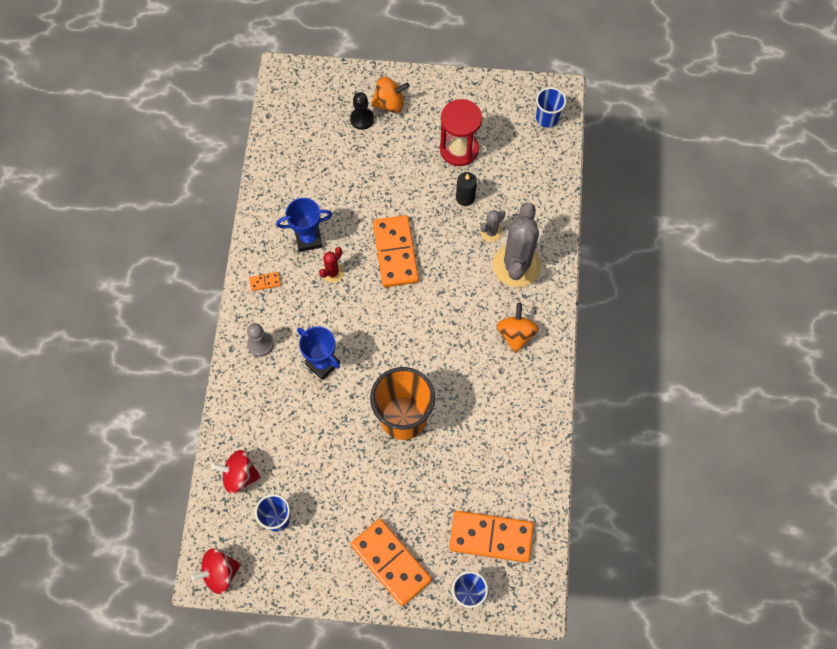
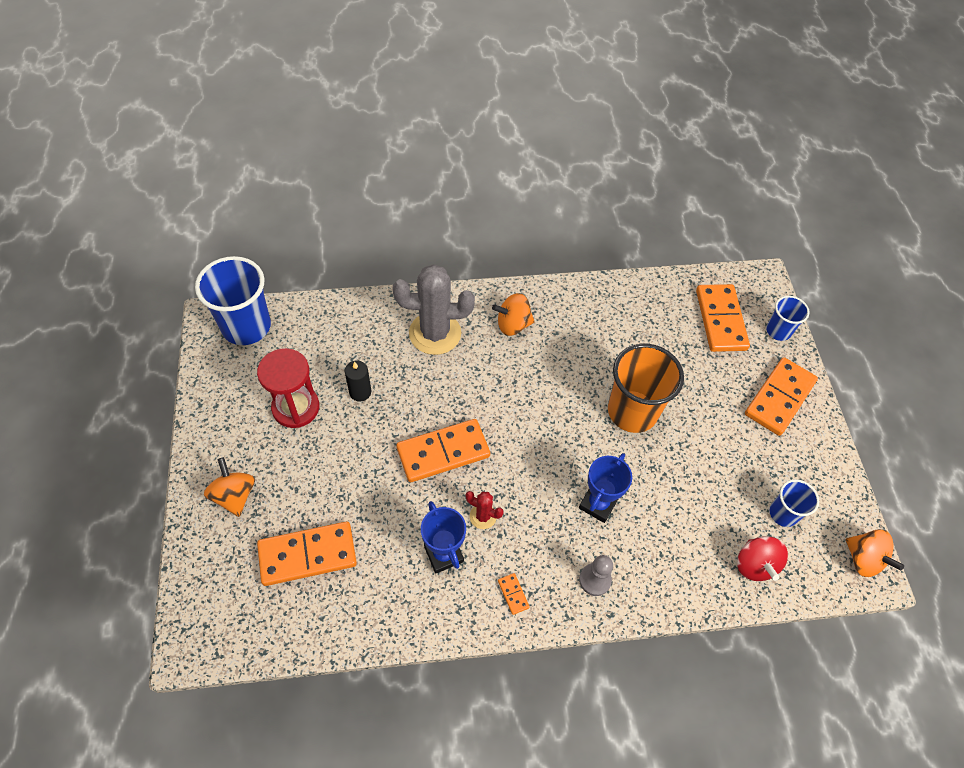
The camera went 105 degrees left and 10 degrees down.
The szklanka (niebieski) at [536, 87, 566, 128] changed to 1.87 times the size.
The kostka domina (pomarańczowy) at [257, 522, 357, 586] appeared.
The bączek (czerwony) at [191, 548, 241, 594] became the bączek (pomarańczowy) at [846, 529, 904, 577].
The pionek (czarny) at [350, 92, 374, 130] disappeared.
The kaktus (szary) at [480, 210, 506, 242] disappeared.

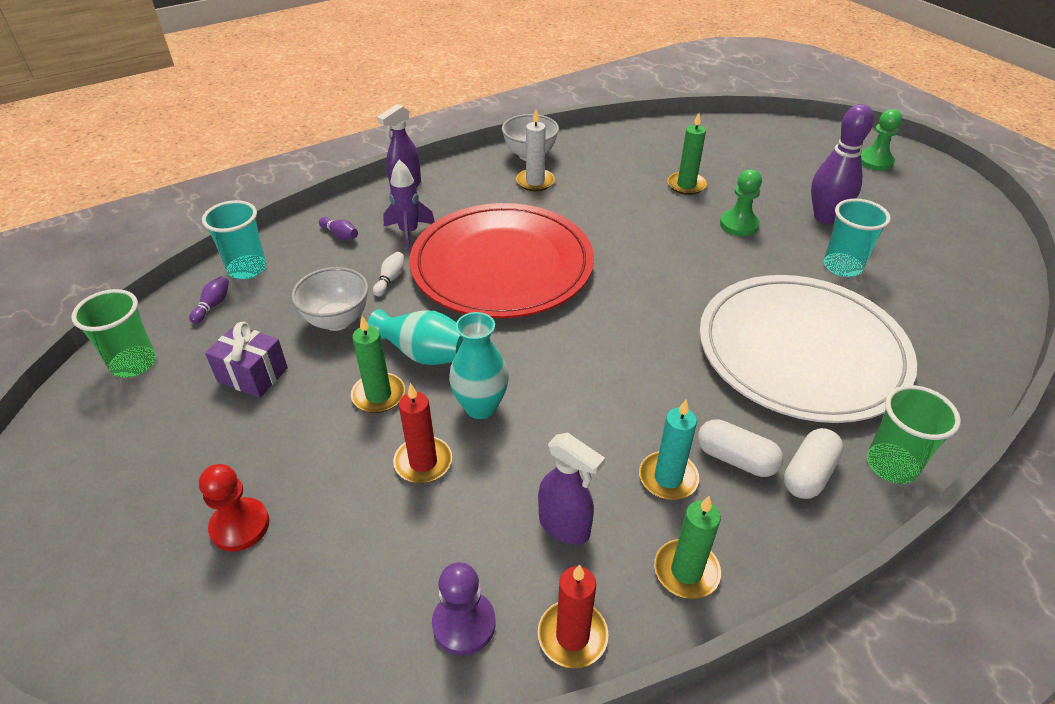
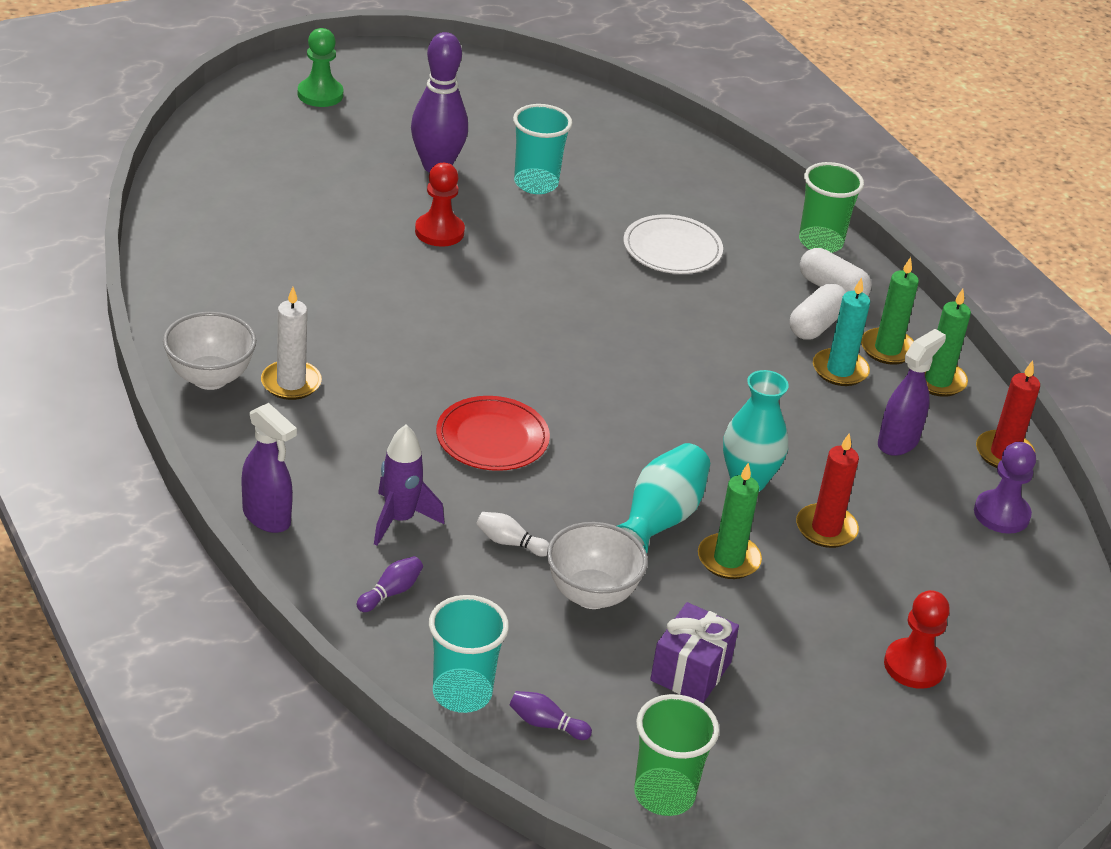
The camera went 90 degrees left and 5 degrees down.
The pionek (zielony) at [720, 169, 762, 236] became the pionek (czerwony) at [415, 163, 465, 247].
The talerz (czerwony) at [410, 203, 594, 318] changed to 0.45 times the size.
The talerz (biały) at [699, 275, 917, 423] changed to 0.45 times the size.
The świeca (zielony) moved from [667, 113, 707, 195] to [861, 257, 919, 365].

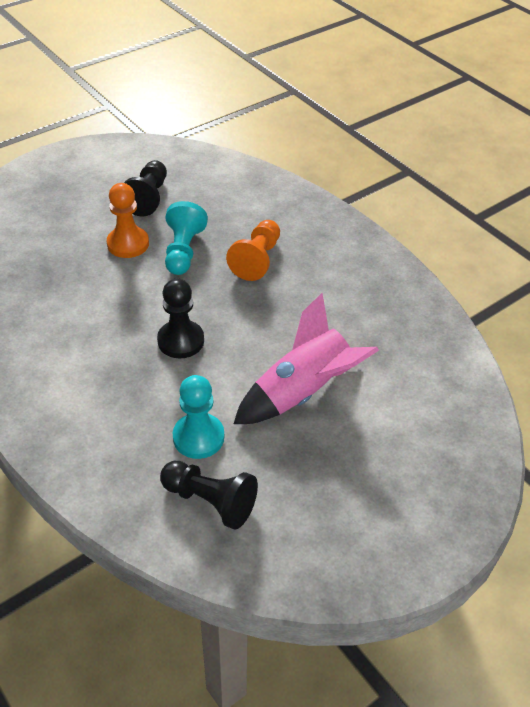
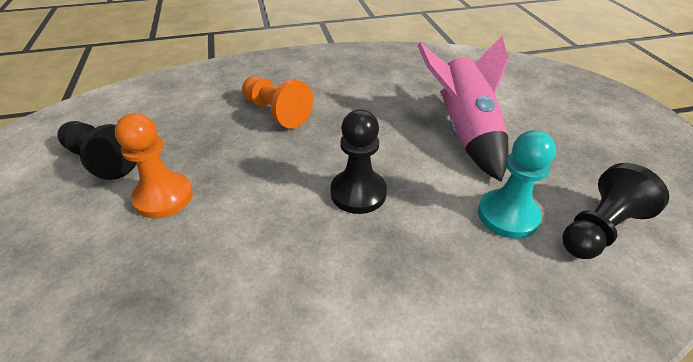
The camera went 65 degrees left and 5 degrees down.
The pionek (turkusowy) at [165, 201, 208, 275] disappeared.

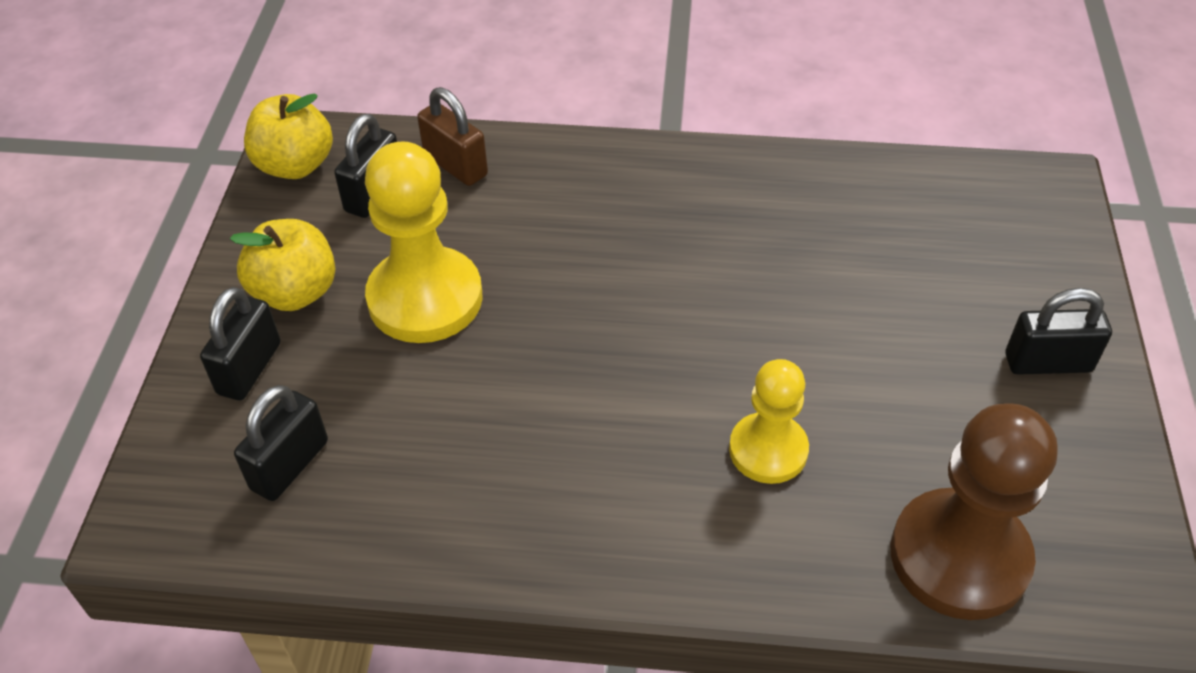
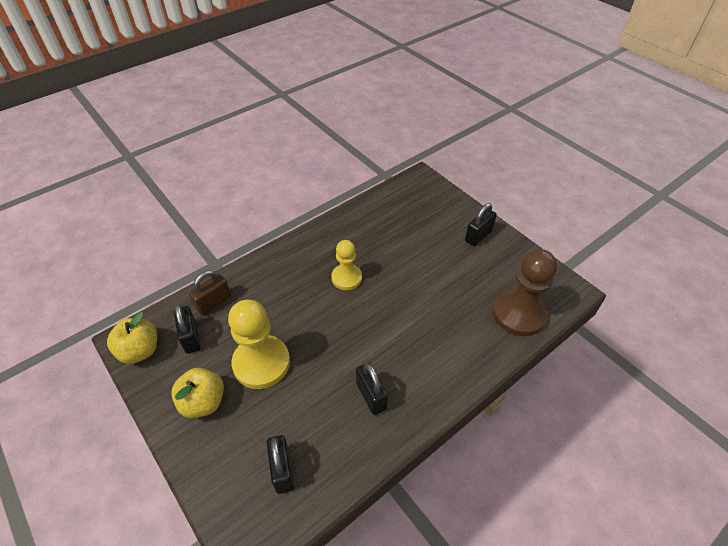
The camera went 45 degrees left and 0 degrees up.
The kłódka (brązowy) at [417, 87, 488, 186] turned 45 degrees counterclockwise.
The pionek (żółty) moved from [729, 359, 809, 484] to [331, 240, 362, 290].
The kłódka (czarny) moved from [200, 287, 281, 400] to [356, 363, 388, 415].

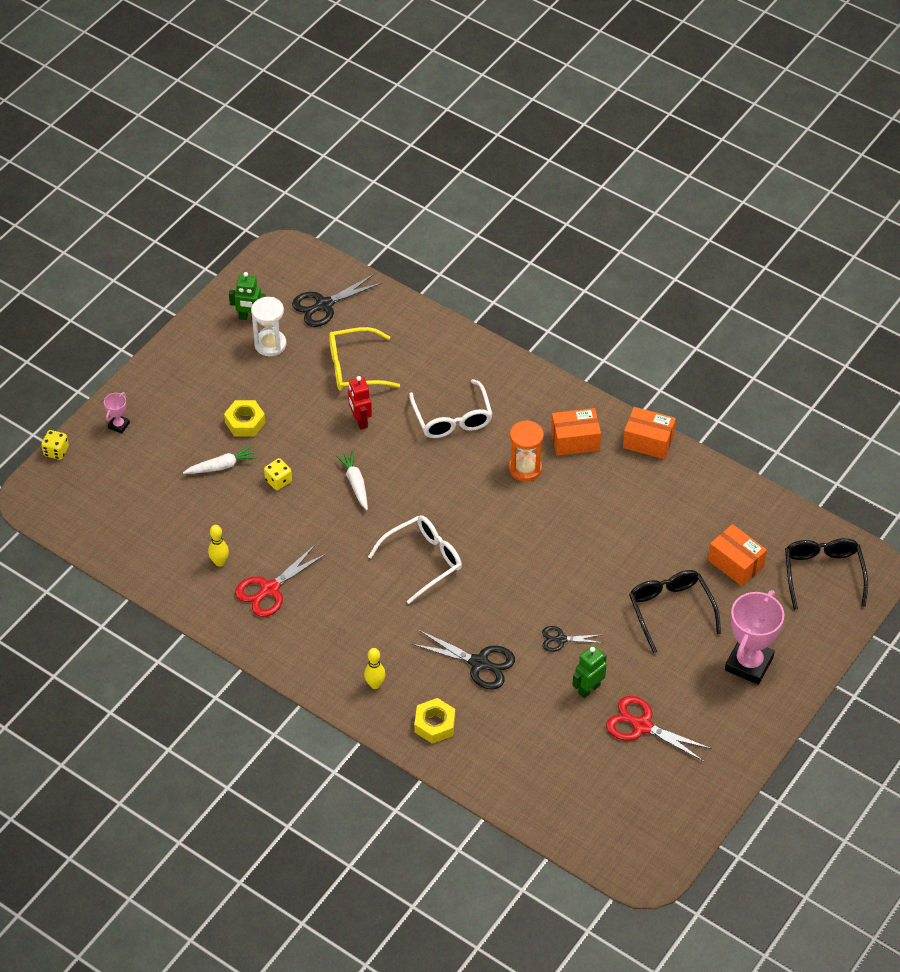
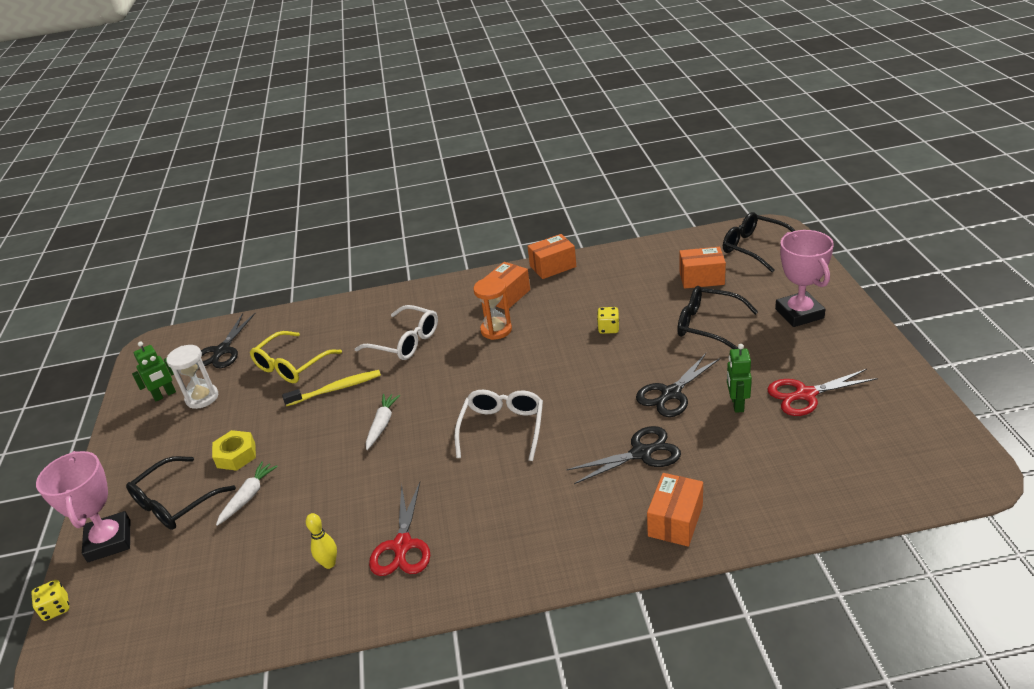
The camera went 40 degrees left and 15 degrees down.
The puchar (różowy) at [104, 392, 130, 434] changed to 2.17 times the size.
The okulary (czarny) at [126, 456, 236, 530] appeared.
The robot (czerwony) at [348, 376, 372, 430] was replaced by the szczoteczka do zębów (żółty) at [282, 370, 381, 406].
The marchewka (biały) at [336, 451, 368, 510] turned 75 degrees clockwise.
The kostka do gry (żółty) moved from [264, 458, 292, 490] to [597, 307, 619, 334].
The nożyczki (czarny) at [542, 626, 603, 652] changed to 1.69 times the size.
The nakrętka (żółty) at [414, 698, 455, 744] was replaced by the pudełko (pomarańczowy) at [647, 473, 703, 547].
The kręgiel (żółty) at [364, 648, 385, 689] disappeared.

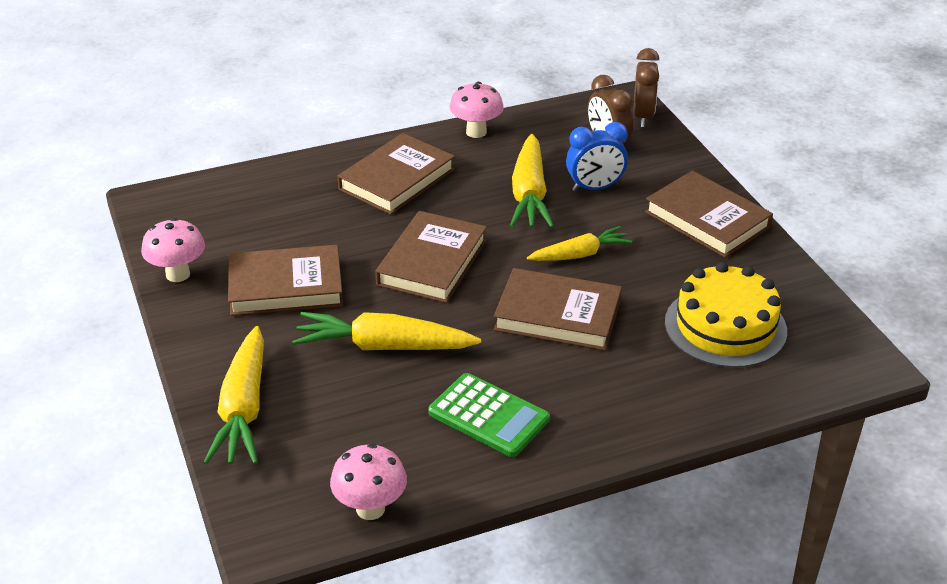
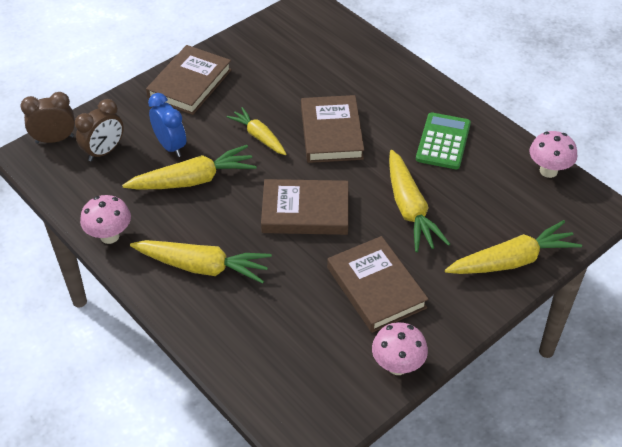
The camera went 110 degrees left and 10 degrees up.
The książka (brązowy) at [337, 133, 455, 215] was replaced by the marchewka (żółty) at [130, 240, 272, 284].
The tort (żółty) at [665, 262, 787, 368] disappeared.

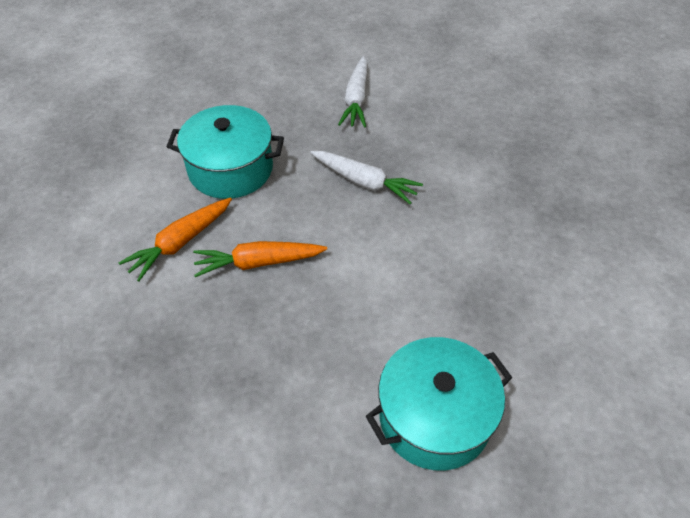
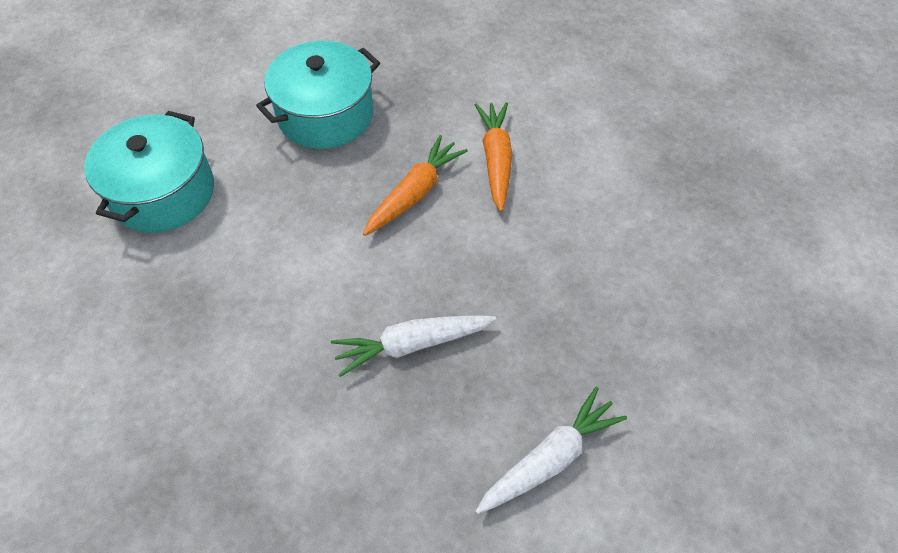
The camera went 135 degrees right and 5 degrees up.
The garnek (turkusowy) moved from [167, 105, 284, 199] to [256, 41, 380, 149].
The marchewka (biały) at [338, 56, 368, 128] turned 90 degrees clockwise.

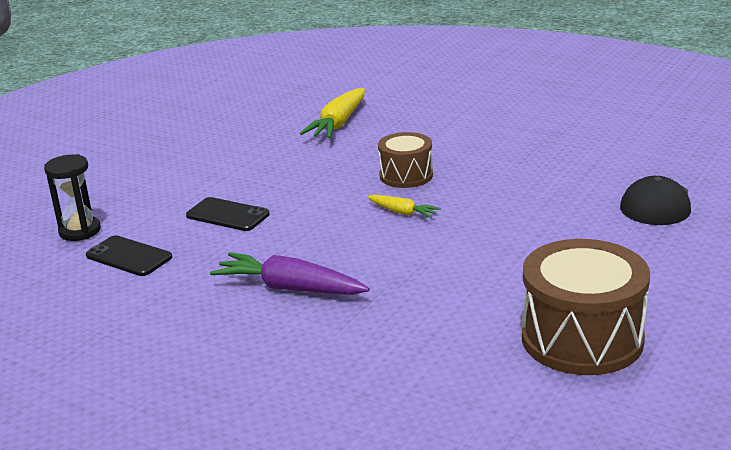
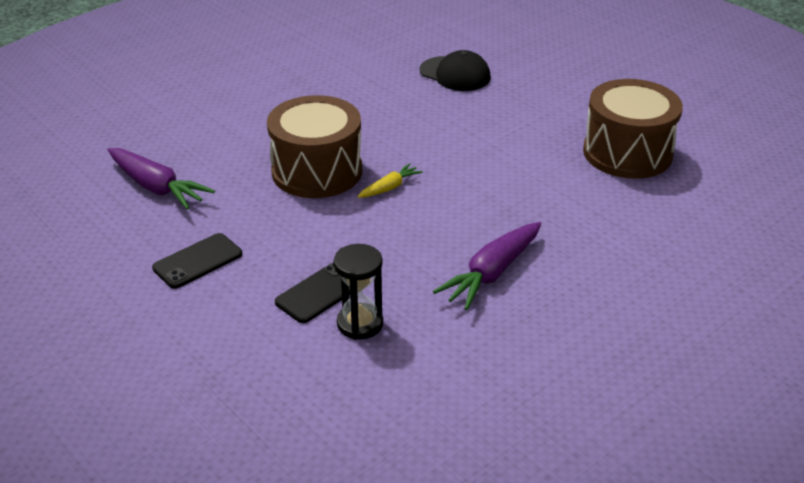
The camera went 75 degrees left and 10 degrees up.
The marchewka (żółty) at [300, 88, 365, 138] became the marchewka (fioletowy) at [108, 148, 215, 210].
The telefon (czarny) moved from [86, 235, 172, 276] to [152, 233, 242, 289].
The bęben (brązowy) at [378, 132, 433, 188] changed to 1.70 times the size.
The klepsydra (czarny) moved from [44, 154, 101, 241] to [334, 244, 383, 340].

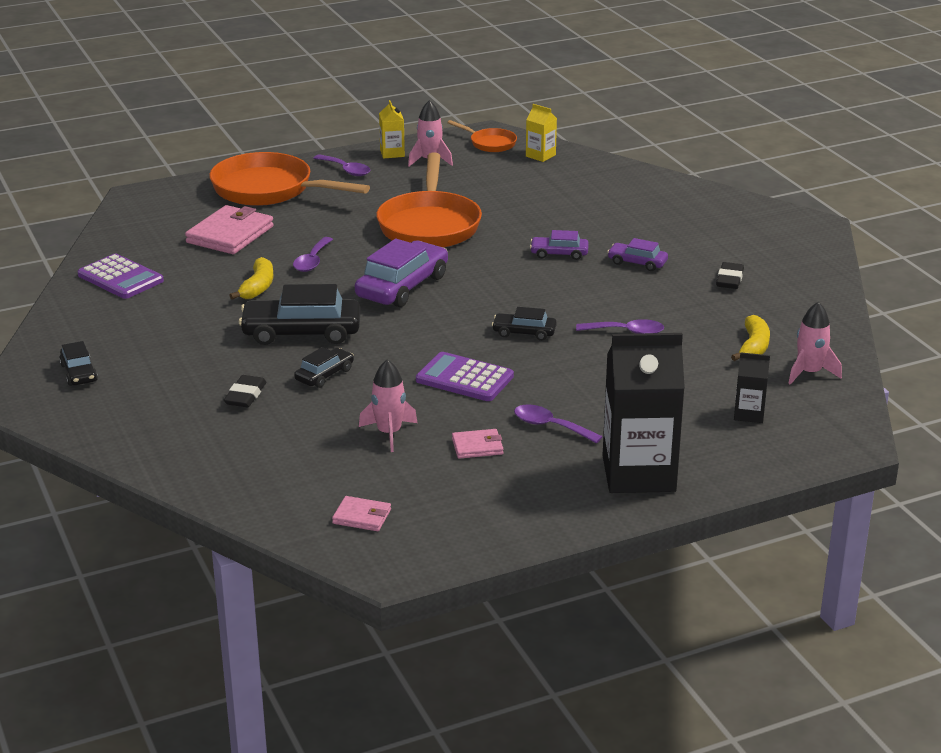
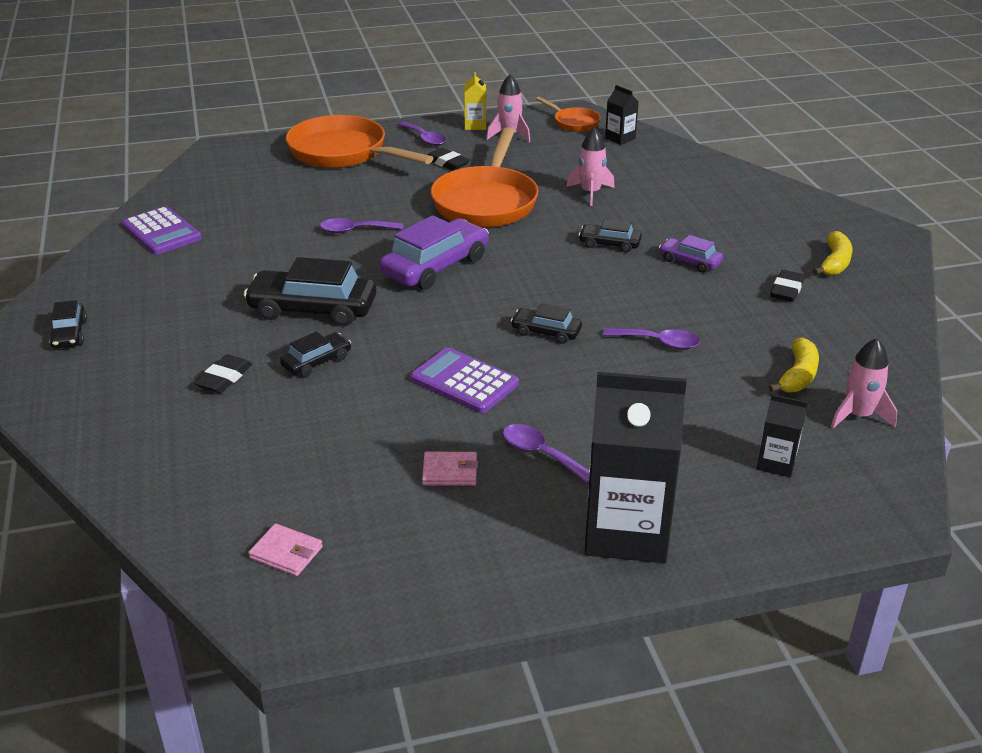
The camera went 10 degrees right and 5 degrees up.
The łyżka (fioletowy) at [293, 237, 333, 272] turned 60 degrees clockwise.
The gumka do mazania (czarny) at [428, 148, 470, 171] appeared.
The rakieta (różowy) moved from [359, 359, 417, 452] to [566, 127, 615, 206].
The samochód (fioletowy) at [530, 230, 589, 260] became the samochód (czarny) at [579, 219, 642, 253].
The karton mleka (żółty) at [526, 104, 557, 162] became the karton mleka (czarny) at [605, 85, 639, 145].
The banan (żółty) moved from [229, 257, 274, 300] to [813, 231, 852, 275].
The portfel (różowy) at [185, 205, 274, 254] disappeared.

